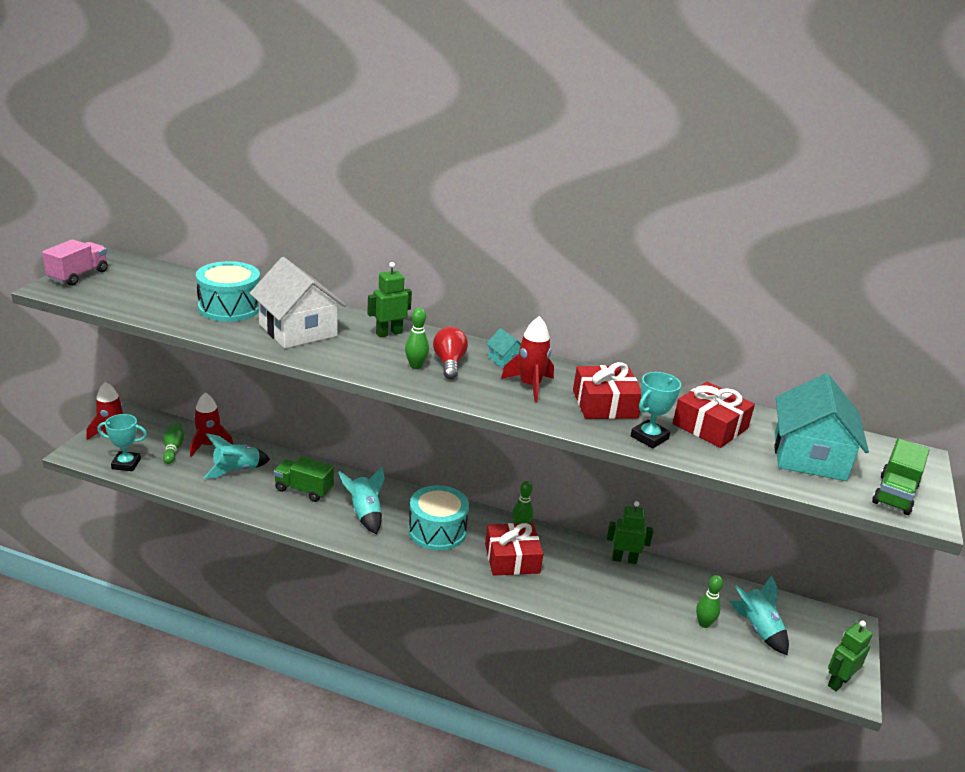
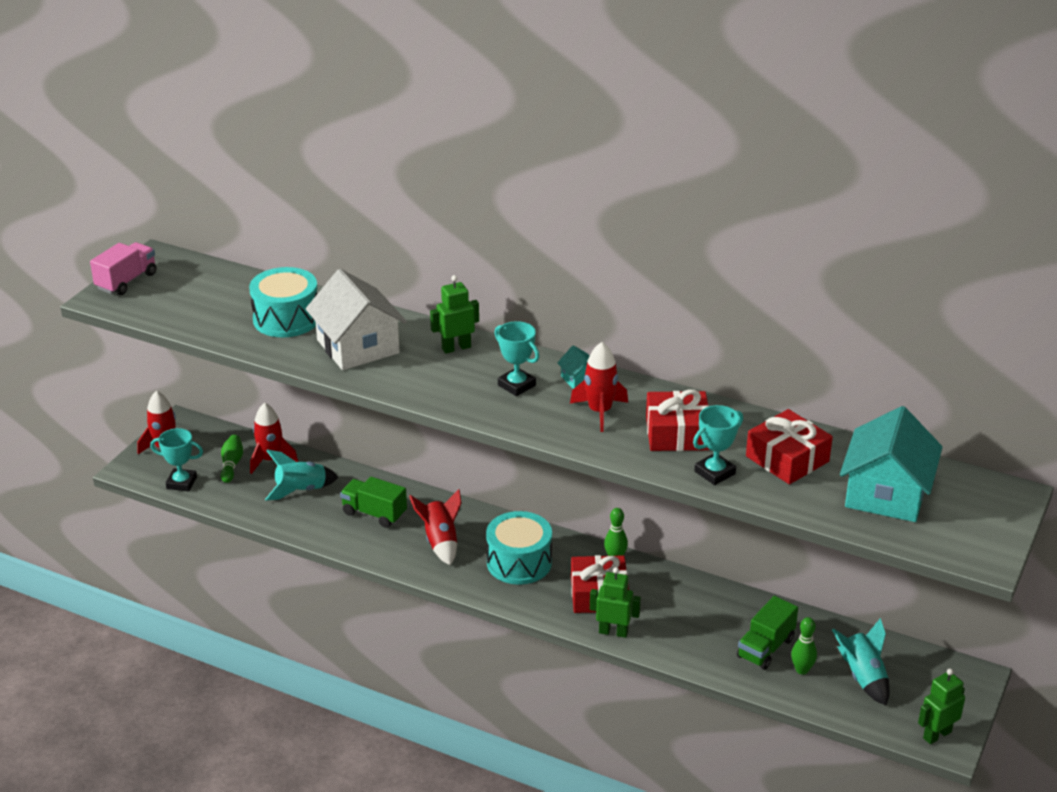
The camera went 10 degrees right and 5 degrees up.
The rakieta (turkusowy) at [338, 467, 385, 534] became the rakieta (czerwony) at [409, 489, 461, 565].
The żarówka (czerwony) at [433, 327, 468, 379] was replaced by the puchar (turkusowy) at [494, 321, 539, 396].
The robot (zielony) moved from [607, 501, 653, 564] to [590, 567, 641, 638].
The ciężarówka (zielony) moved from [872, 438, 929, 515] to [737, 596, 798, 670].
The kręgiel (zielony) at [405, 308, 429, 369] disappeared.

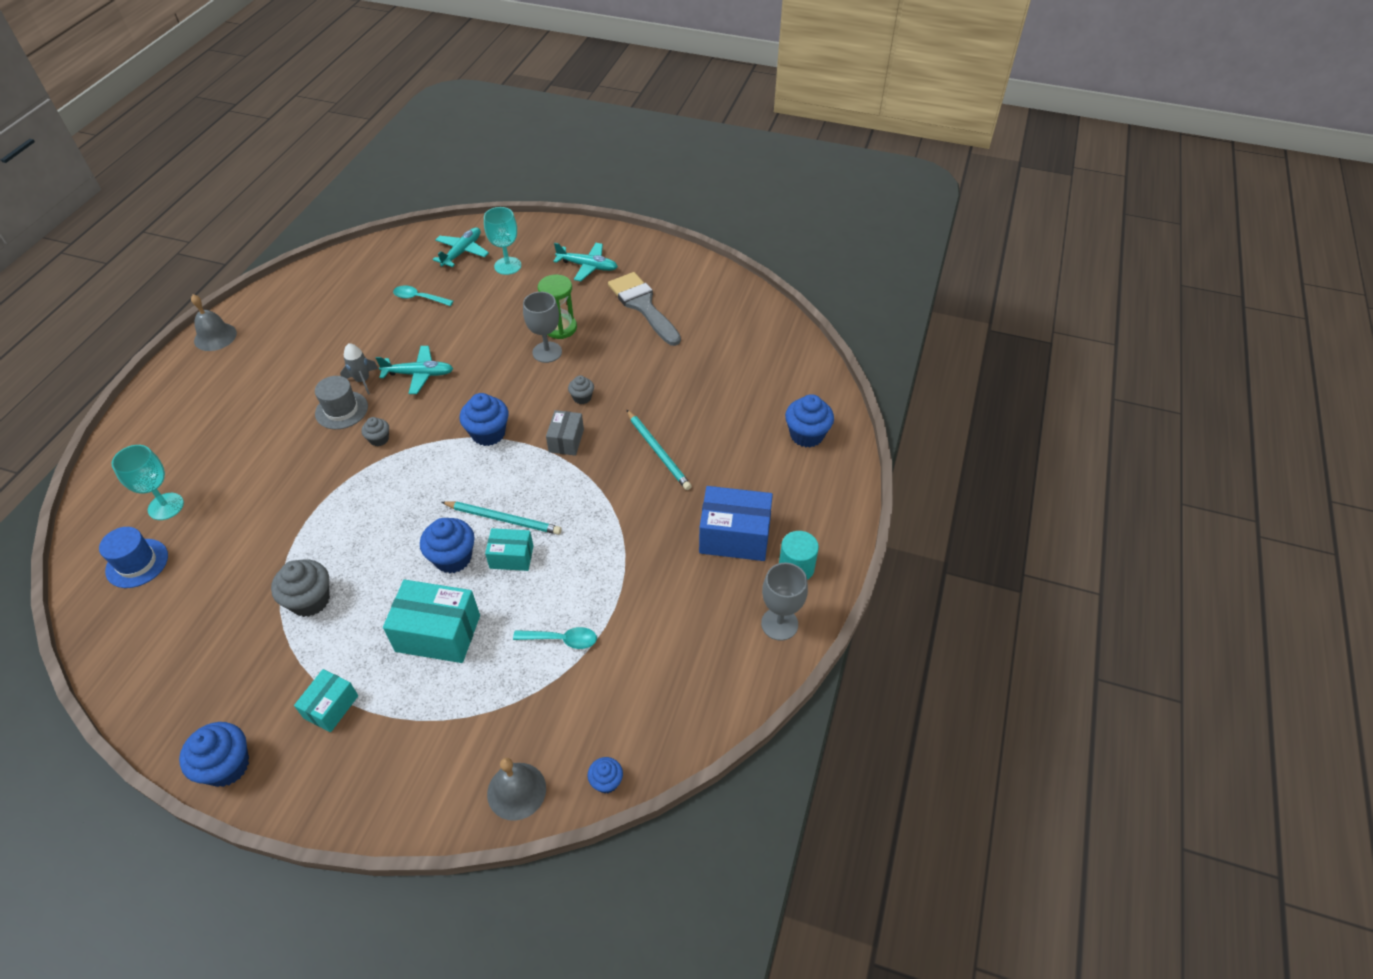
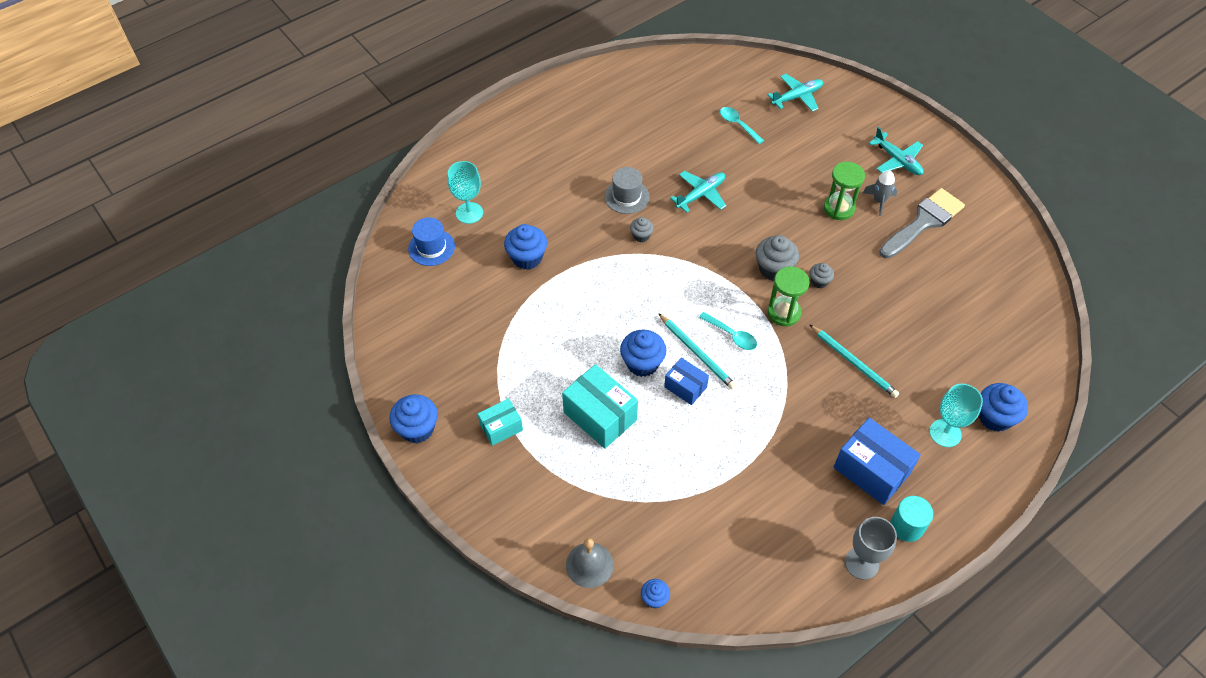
The camera went 35 degrees right and 5 degrees up.
The muffinka (niebieski) moved from [460, 393, 509, 446] to [504, 224, 547, 270].
The pudełko (turkusowy) at [485, 528, 534, 571] became the pudełko (niebieski) at [664, 358, 709, 405].
The samolot (turkusowy) at [376, 346, 453, 394] turned 75 degrees counterclockwise.
The łyżka (turkusowy) moved from [513, 627, 597, 649] to [699, 312, 757, 350].
The muffinka (szary) moved from [271, 559, 330, 617] to [756, 235, 799, 281].
The pudełko (szary) at [546, 410, 584, 456] was replaced by the klepsydra (zielony) at [768, 267, 810, 327].
The ołówek (turkusowy) at [627, 410, 692, 490] turned 45 degrees counterclockwise.
The rakieta (szary) moved from [340, 343, 378, 394] to [863, 170, 897, 216].
The pędzel (szary) at [608, 272, 681, 346] turned 45 degrees clockwise.
The kielich (turkusowy) moved from [484, 207, 521, 275] to [929, 384, 983, 447].
The dzwonek (szary) at [191, 294, 237, 351] disappeared.
The kielich (szary) at [523, 292, 562, 363] disappeared.

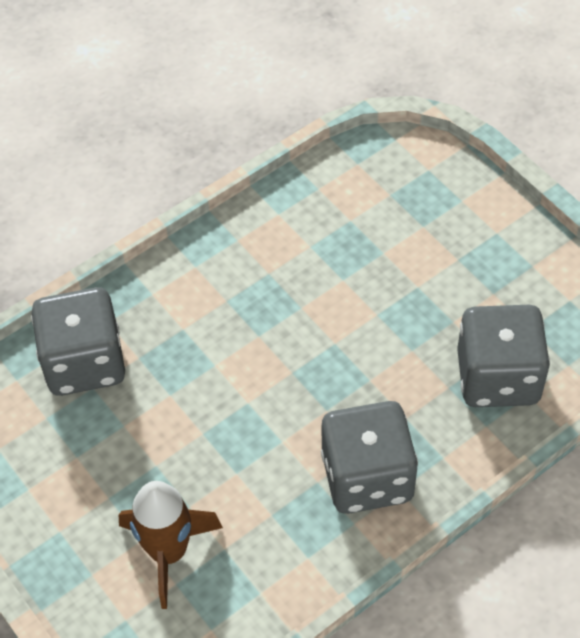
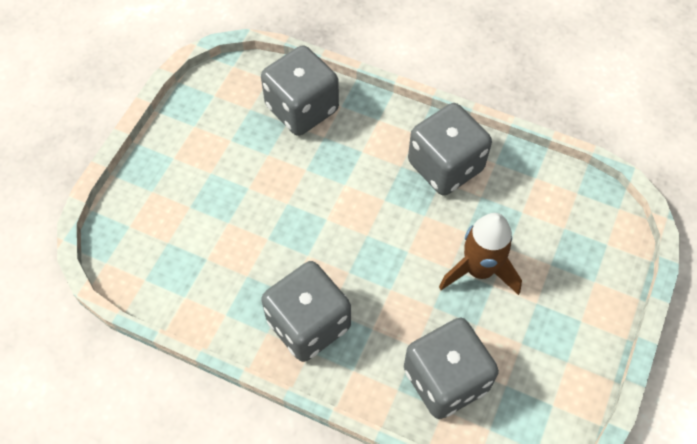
The camera went 60 degrees right and 5 degrees up.
The kostka do gry (szary) at [408, 103, 492, 196] appeared.
The rakieta (brązowy) moved from [118, 481, 223, 609] to [439, 213, 522, 295].

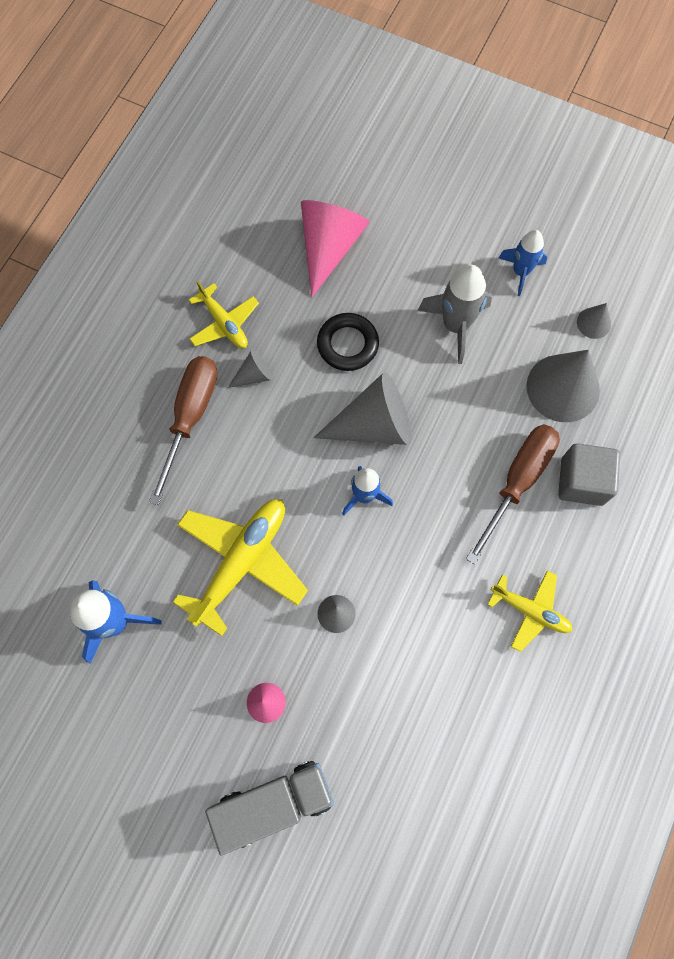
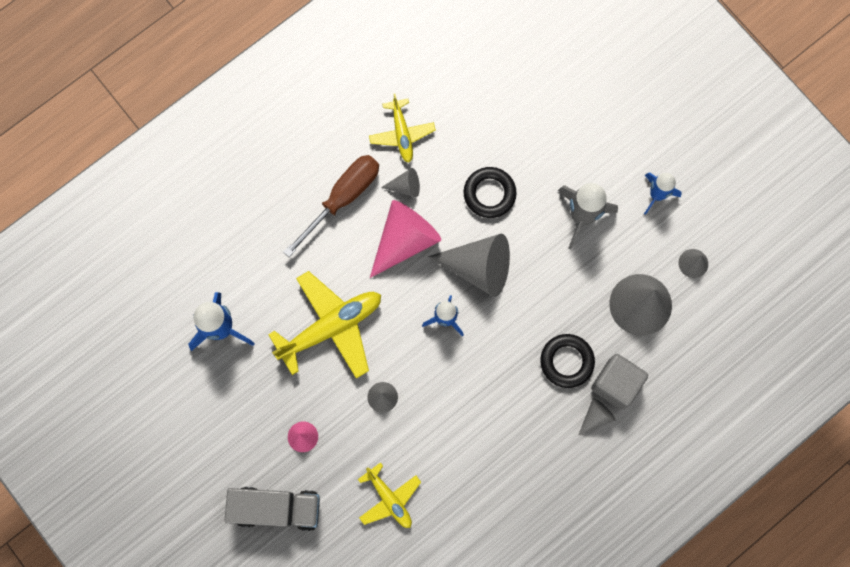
The camera went 25 degrees right and 5 degrees up.
The samolot (żółty) moved from [487, 570, 573, 652] to [358, 462, 421, 528].
The stożek (różowy) moved from [301, 200, 370, 298] to [370, 200, 441, 278].
The śrubokręt (brązowy) at [466, 424, 560, 565] was replaced by the pierścień (czarny) at [540, 334, 595, 388].
The stożek (szary) at [578, 398, 615, 435] appeared.

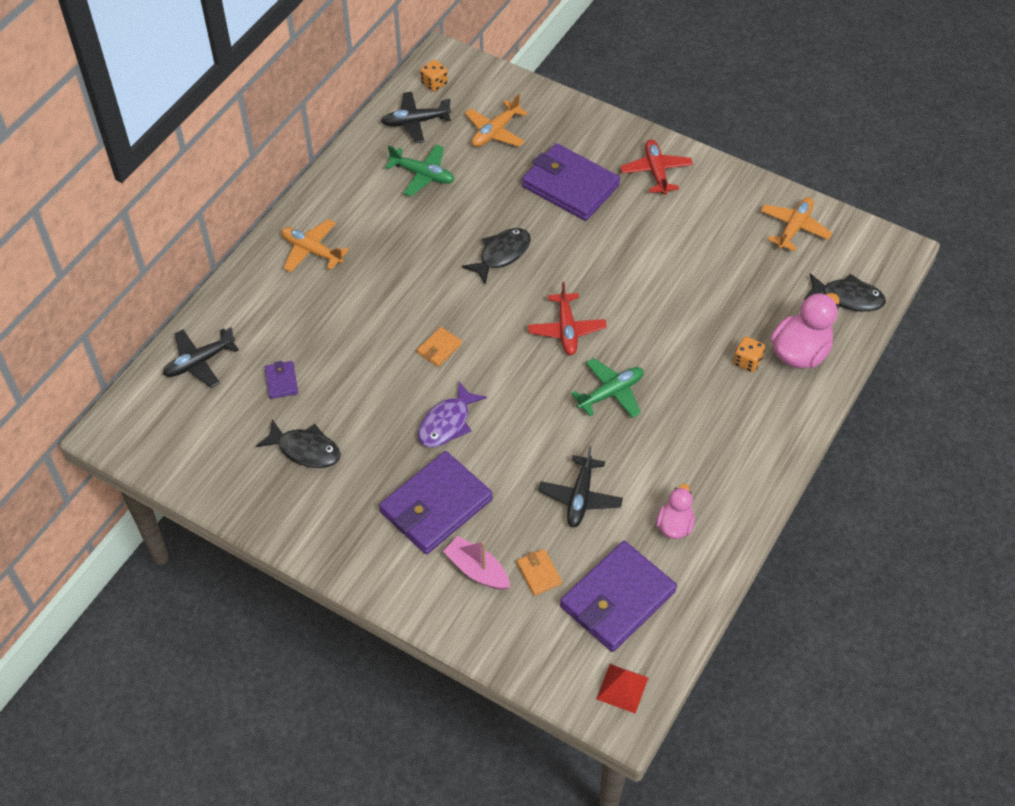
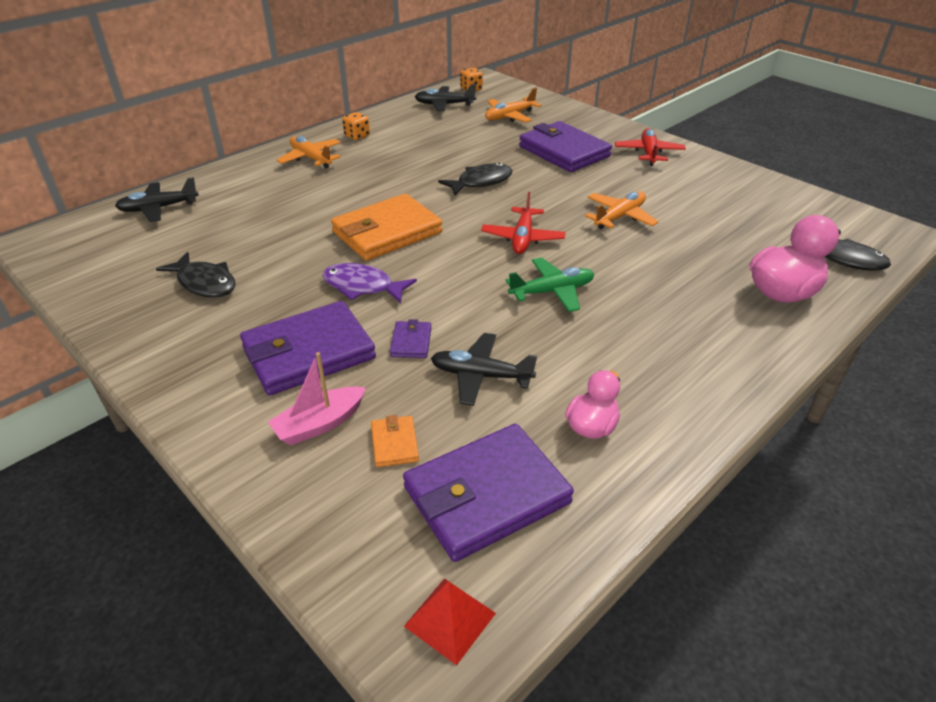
The camera went 15 degrees right and 15 degrees down.
The łódka (różowy) at [443, 536, 510, 590] turned 90 degrees counterclockwise.
The ryba (fioletowy) at [418, 382, 487, 447] turned 60 degrees clockwise.
The portfel (pomarańczowy) at [417, 327, 462, 367] changed to 2.29 times the size.
The kostka do gry (pomarańczowy) moved from [733, 337, 765, 372] to [342, 112, 370, 140].
The portfel (fioletowy) moved from [264, 361, 298, 399] to [390, 319, 431, 358].
The samolot (czarny) at [538, 446, 623, 528] turned 75 degrees clockwise.
The samolot (pomarańczowy) moved from [761, 197, 832, 252] to [585, 191, 658, 229].
The samolot (zielony) at [385, 144, 454, 197] disappeared.

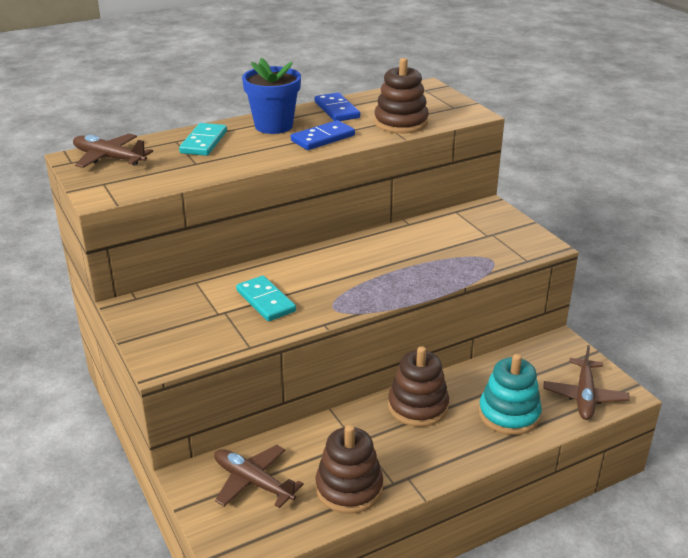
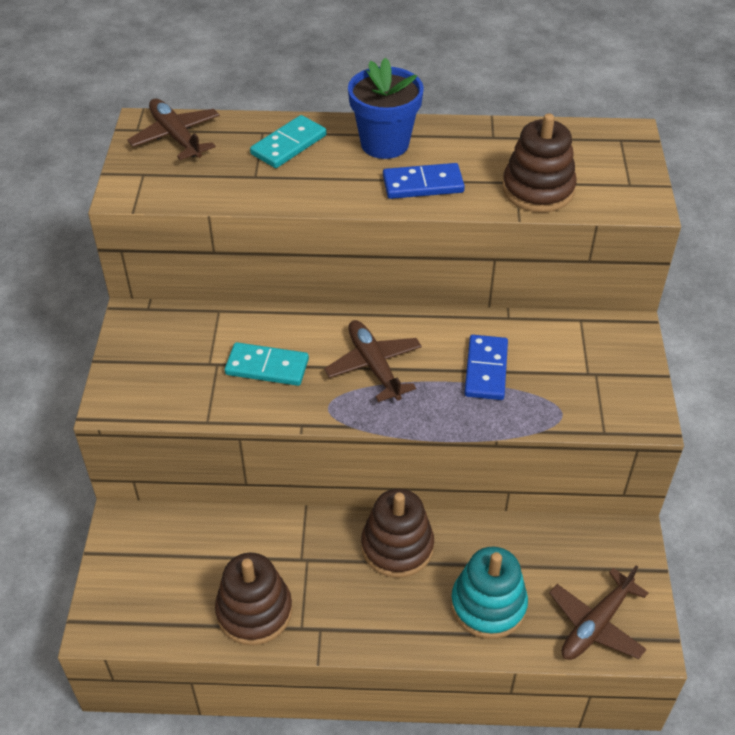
The camera went 30 degrees right and 15 degrees up.
The kostka domina (turkusowy) at [236, 276, 296, 321] turned 75 degrees counterclockwise.
The samolot (brązowy) moved from [214, 445, 304, 508] to [324, 320, 422, 402].
The kostka domina (niebieski) moved from [314, 93, 360, 121] to [464, 335, 508, 400].

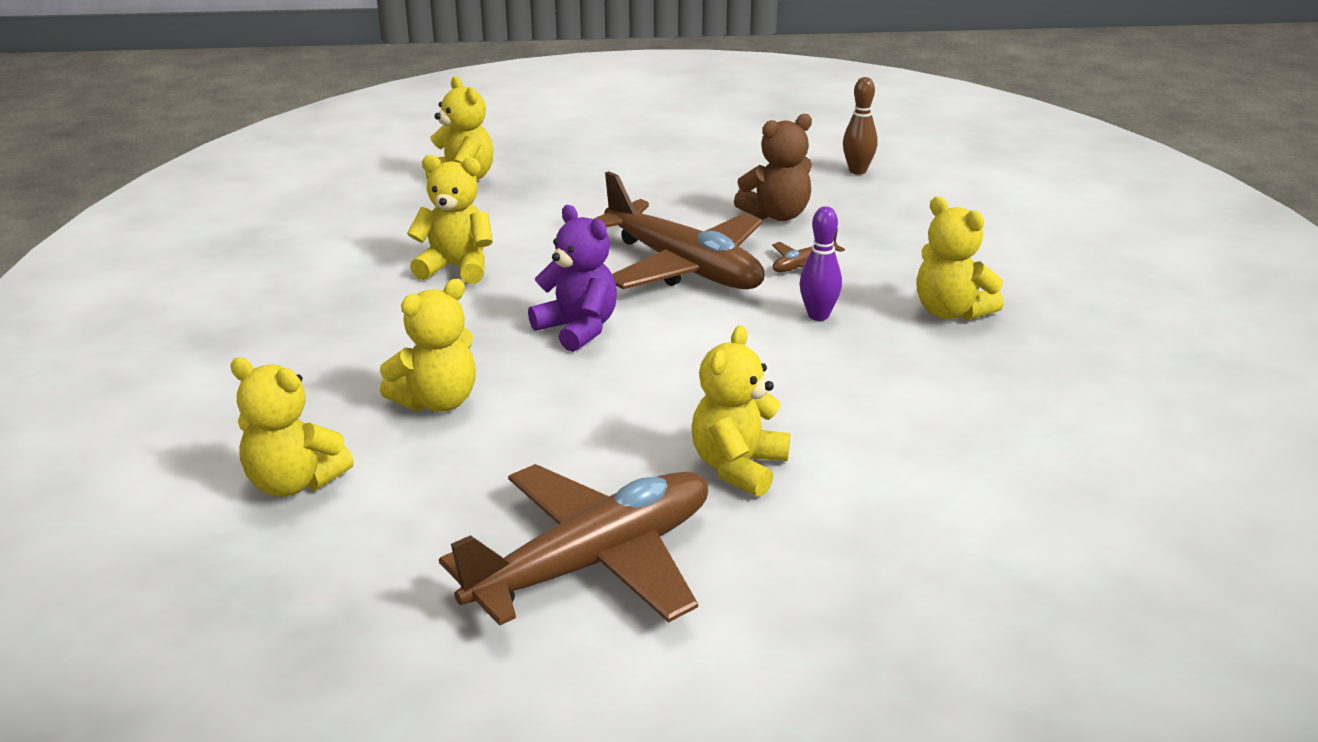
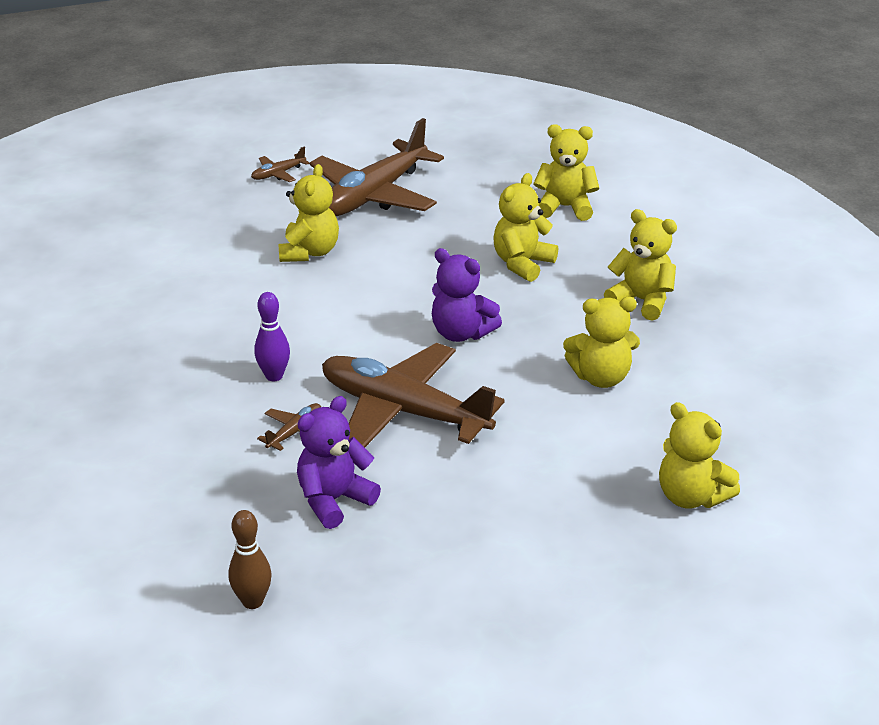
The camera went 165 degrees right and 5 degrees up.
The samolot (brązowy) at [251, 147, 310, 182] appeared.
The miś (brązowy) at [734, 114, 812, 221] became the miś (fioletowy) at [297, 396, 381, 529].
The miś (żółty) moved from [916, 197, 1004, 321] to [604, 209, 677, 320].

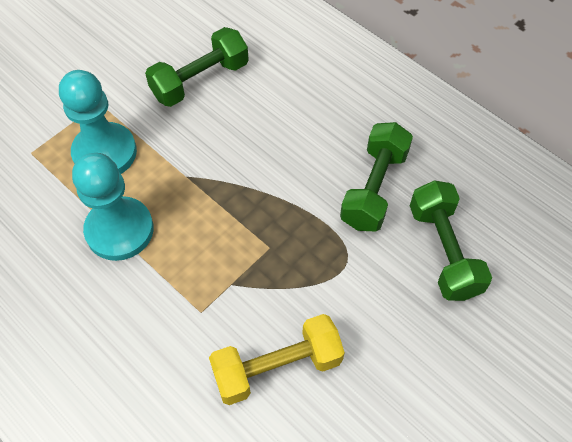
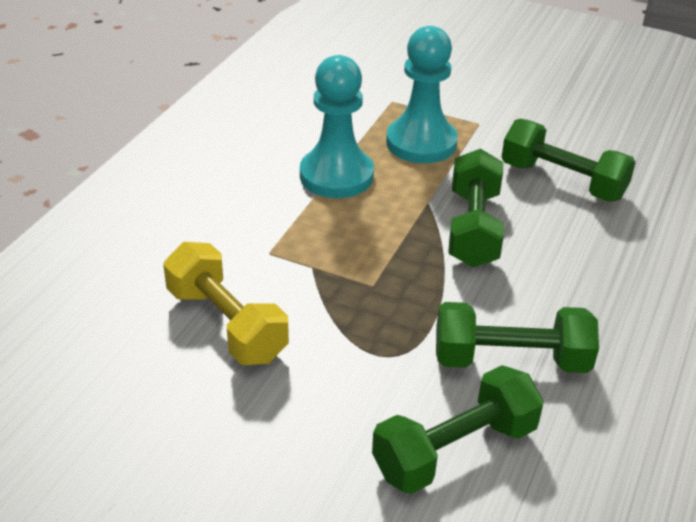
The camera went 70 degrees right and 20 degrees down.
The hantel (zielony) at [448, 149, 504, 267] appeared.

